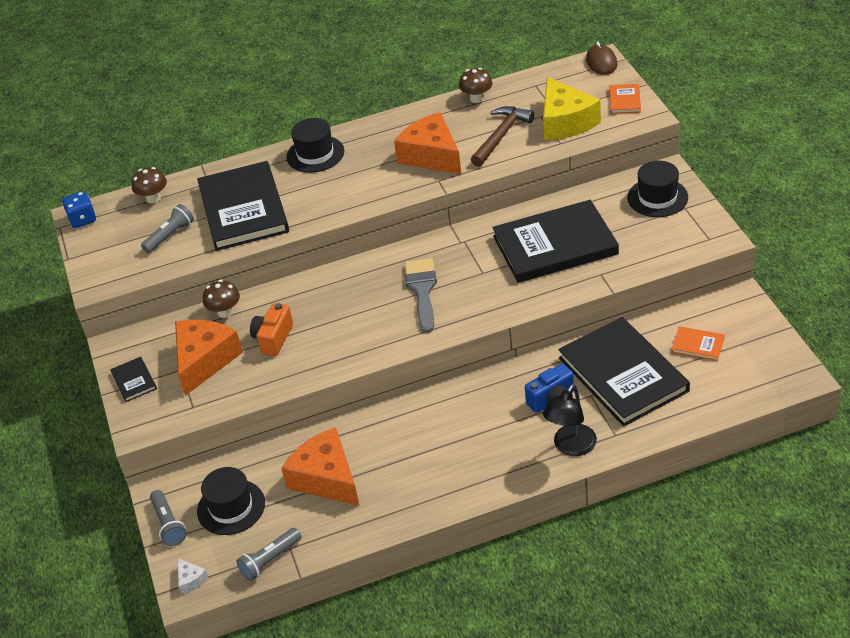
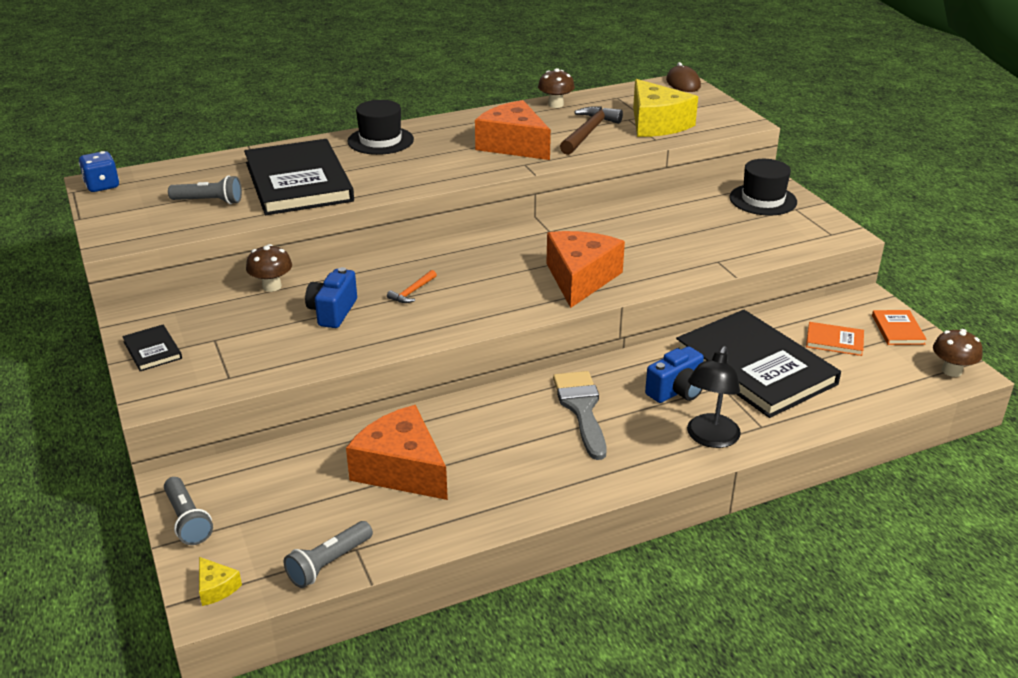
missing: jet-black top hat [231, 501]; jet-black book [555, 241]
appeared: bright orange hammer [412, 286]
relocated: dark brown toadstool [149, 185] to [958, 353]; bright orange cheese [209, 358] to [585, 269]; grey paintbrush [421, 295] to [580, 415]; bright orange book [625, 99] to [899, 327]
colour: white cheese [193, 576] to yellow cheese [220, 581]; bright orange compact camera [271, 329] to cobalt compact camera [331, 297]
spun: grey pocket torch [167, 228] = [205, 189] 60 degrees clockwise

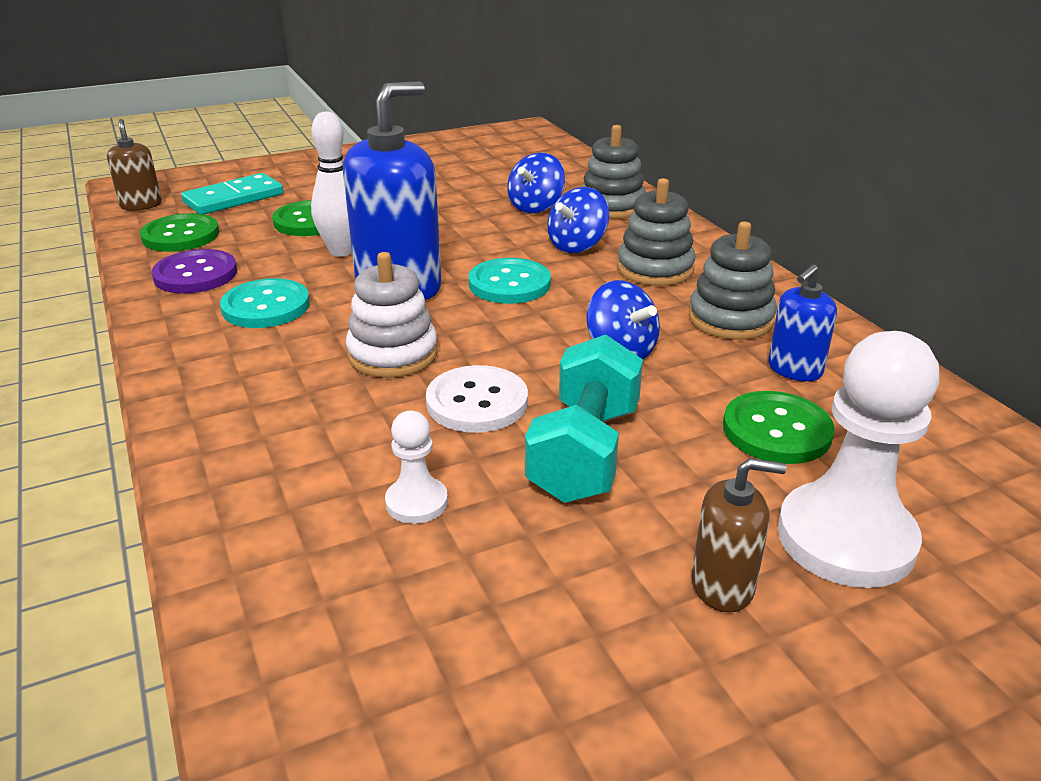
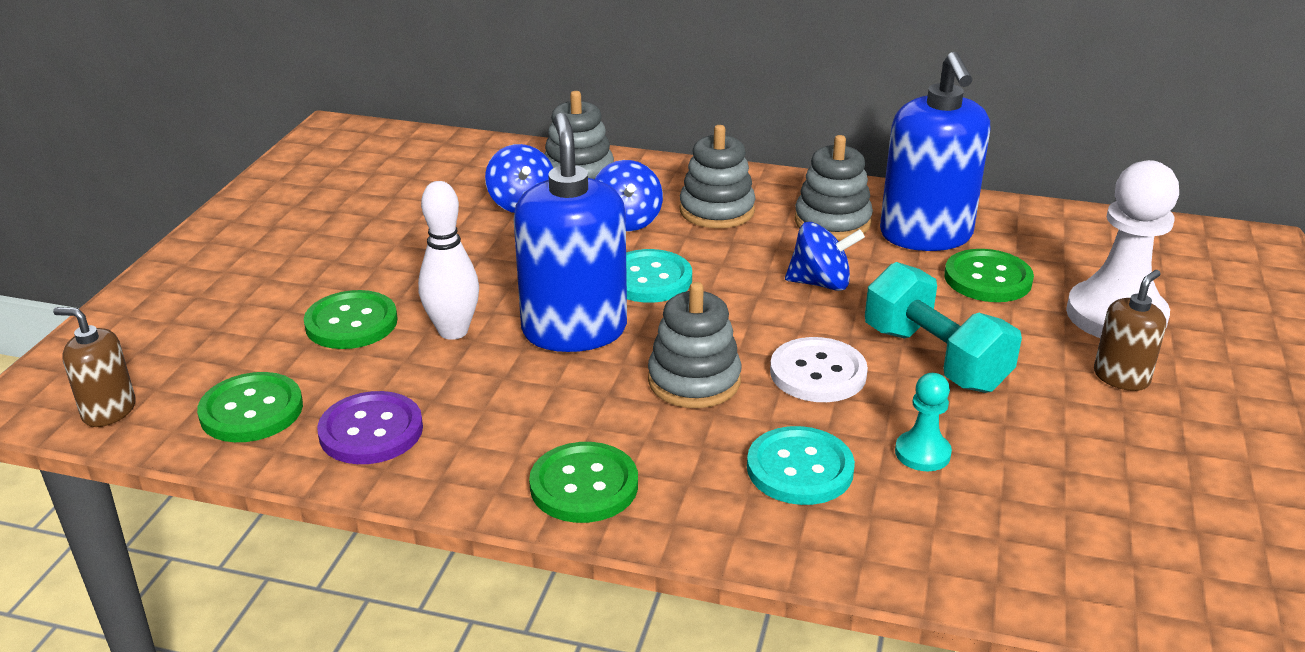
missing: turquoise domino piece [232, 194]
appeared: green shirt button [583, 482]
relocated: turquoise shirt button [265, 303] to [801, 465]
colour: white stacking rings [392, 315] to grey stacking rings [694, 345]; white chess pawn [416, 467] to turquoise chess pawn [923, 422]
size: cobalt soap dispenser [802, 323] = [935, 151] x1.98

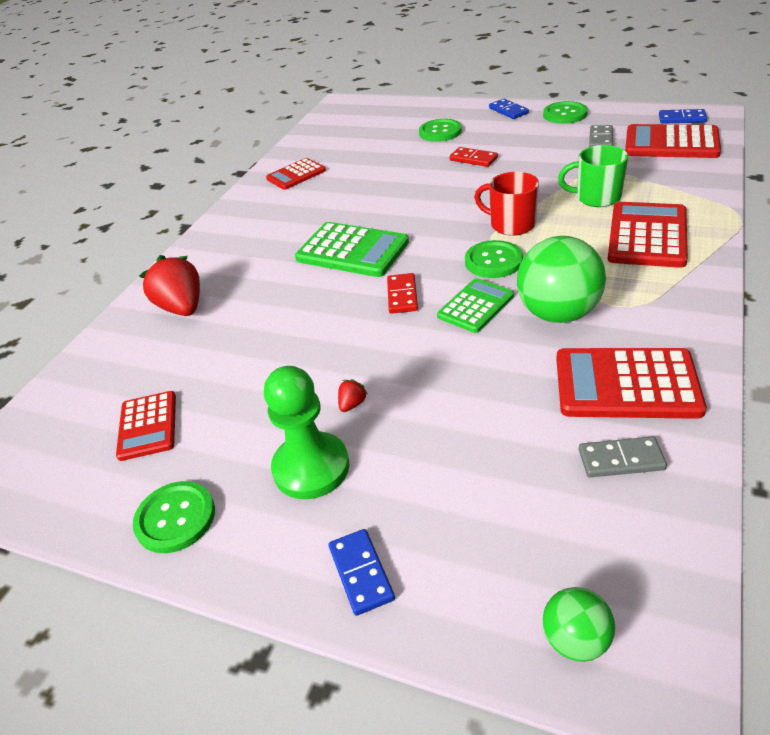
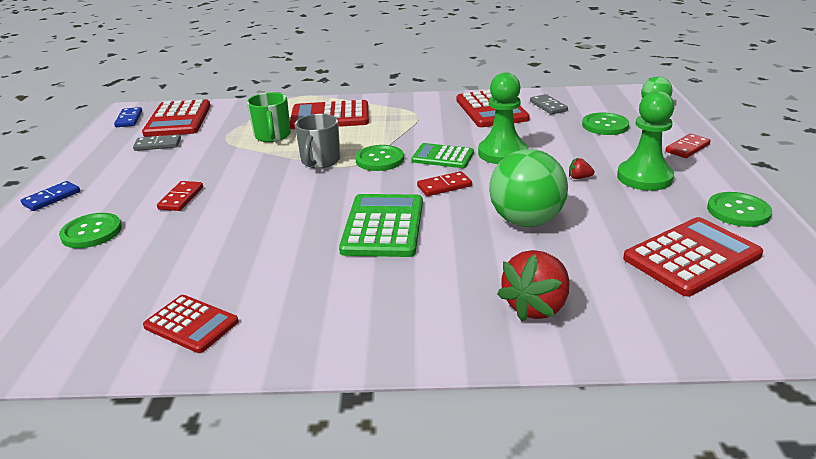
appeared: green chess pawn [503, 118]
relocated: green ball [561, 279] to [528, 188]; green shirt button [565, 112] to [605, 123]
colour: cobalt domino piece [362, 572] to crimson domino piece [688, 145]; crimson coffee mug [506, 204] to grey coffee mug [318, 141]
size: crimson pocket calculator [146, 426] = [693, 257] x1.59

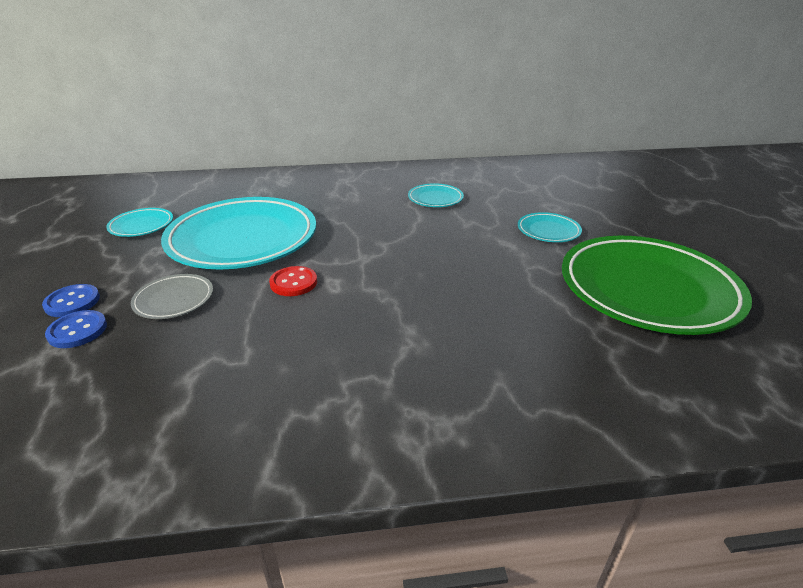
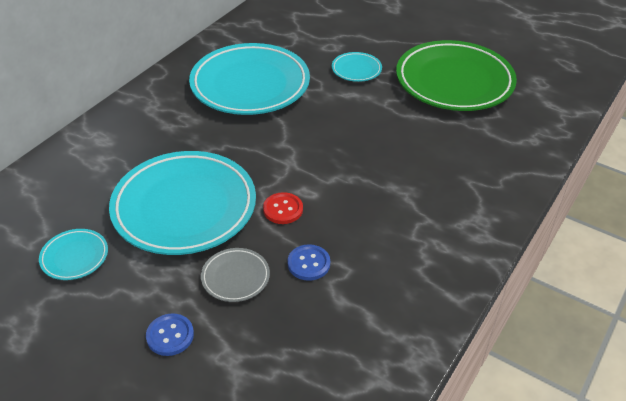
relocated: cobalt shirt button [76, 329] to [308, 262]
size: turquoise plate [436, 195] = [249, 79] x2.30

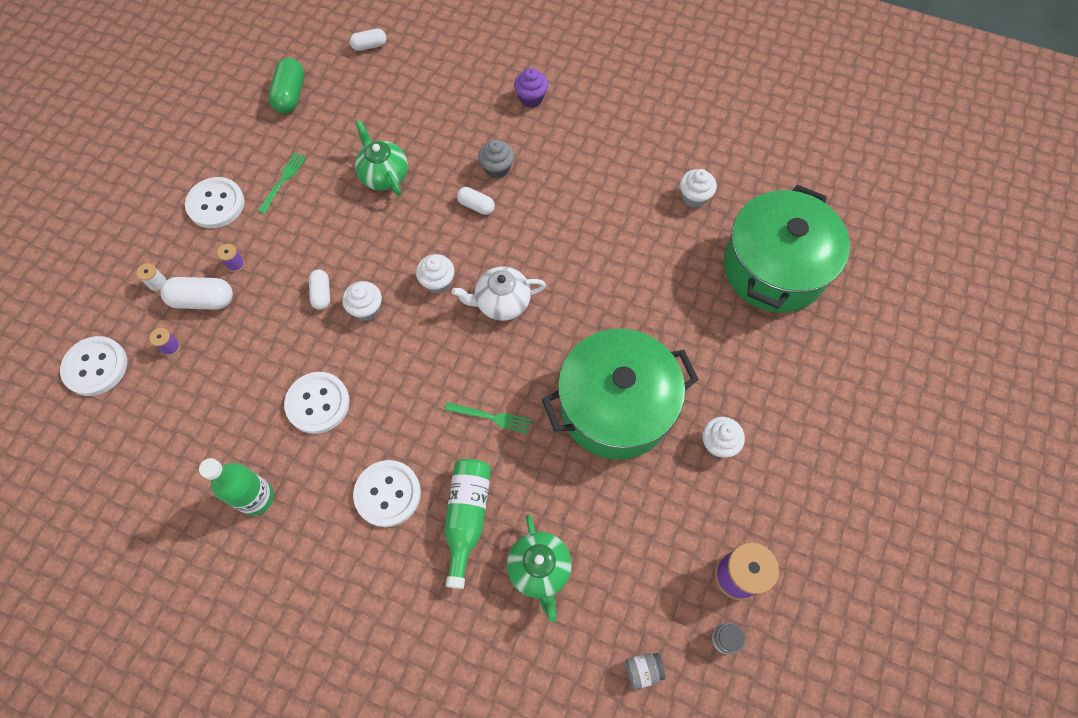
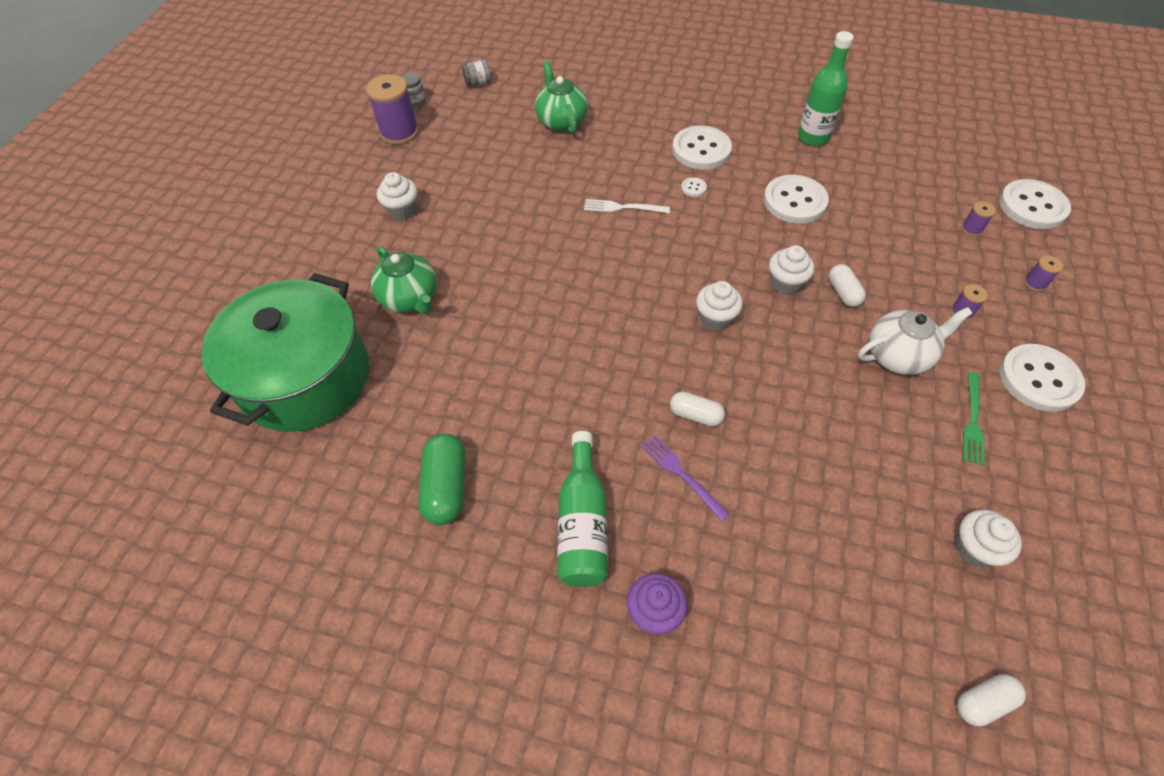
missing: white pill shape [197, 293]; green pot [620, 394]
appeared: white shirt button [694, 187]
relocated: green pill shape [286, 86] to [442, 479]; green china teapot [381, 158] to [404, 280]; green drink bottle [467, 524] to [582, 509]; white china teapot [499, 293] to [915, 341]; white fairy cake [698, 188] to [988, 538]
exchanged: grey fairy cake [496, 159] to purple fork [685, 478]
colour: white bobbin [152, 277] to purple bobbin [1043, 273]; green fork [488, 418] to white fork [627, 206]

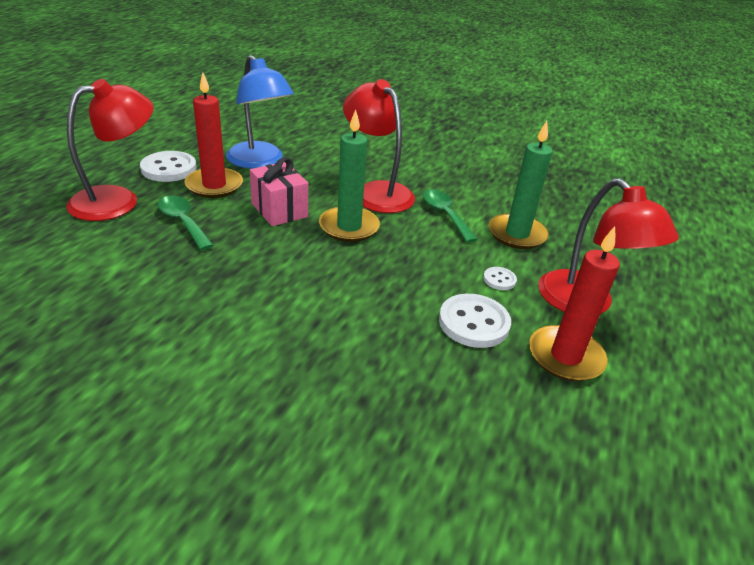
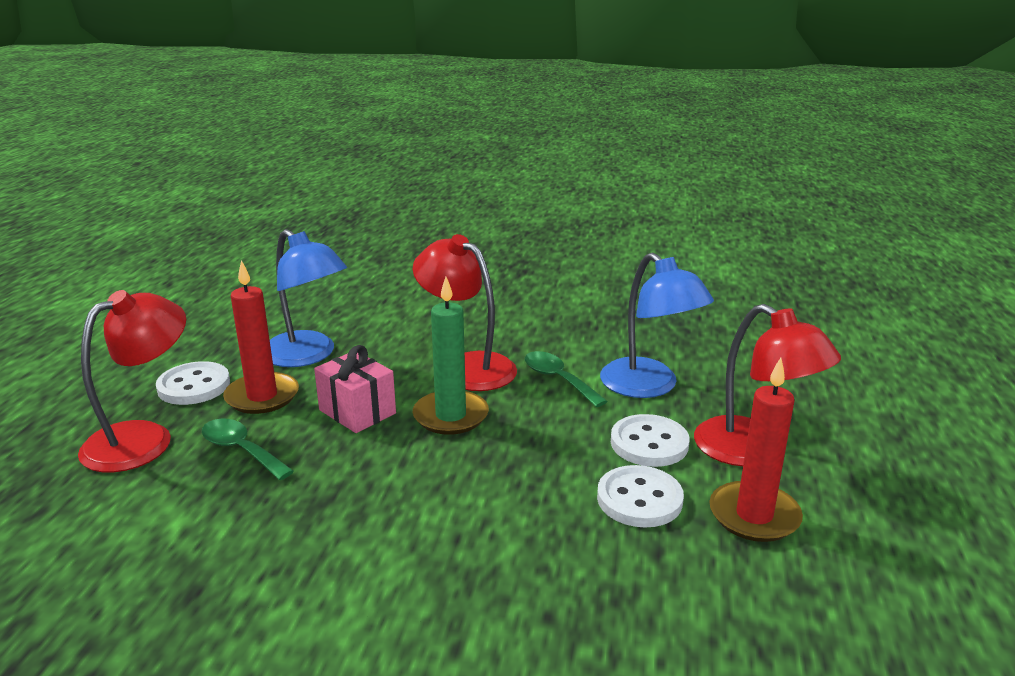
exchanged: green wax candle [520, 185] to cobalt desk lamp [657, 325]
size: white shirt button [500, 278] = [650, 440] x1.96

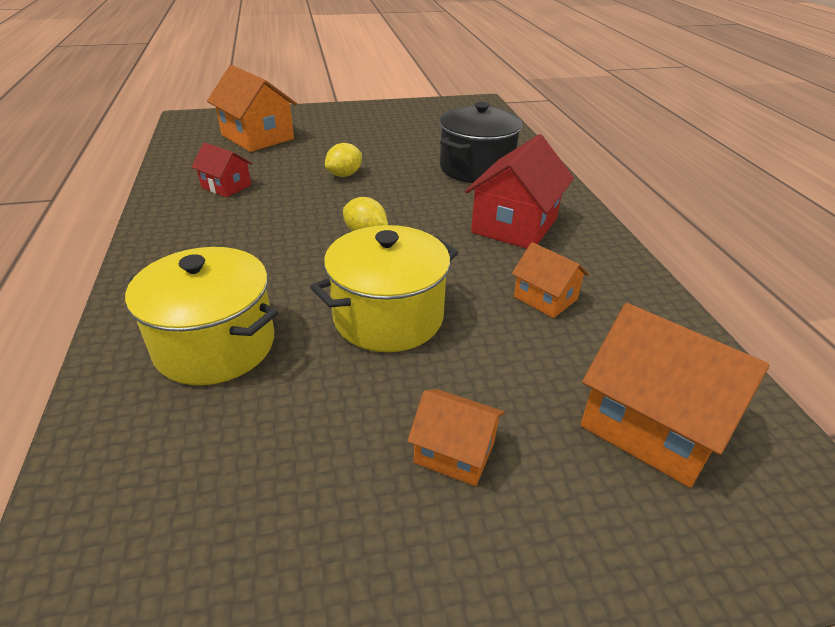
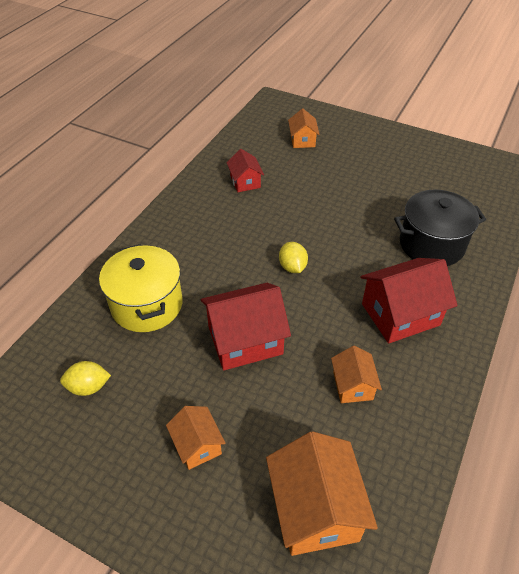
relocated: yellow toy lemon [343, 160] to [85, 378]
exchanged: yellow pot [384, 288] to crimson toy house [246, 326]
size: bright orange toy house [252, 108] = [304, 128] x0.56

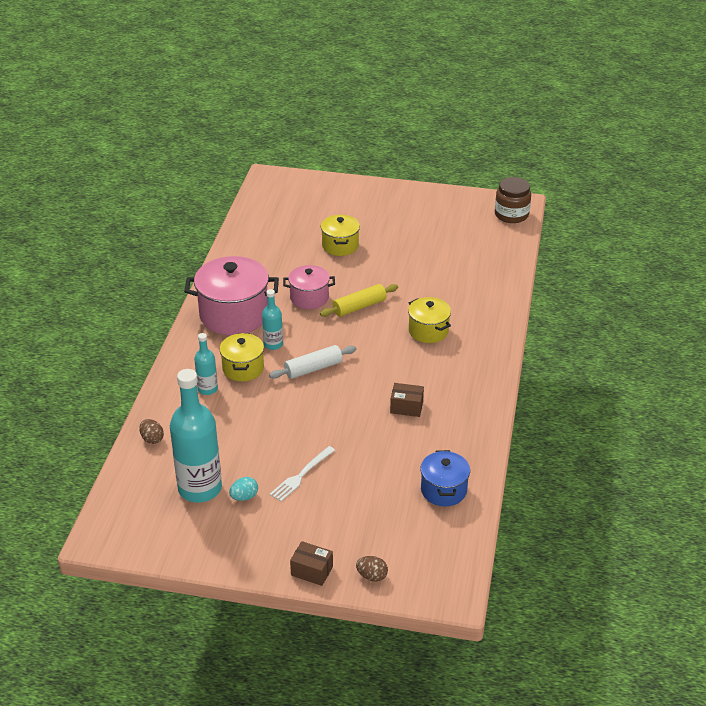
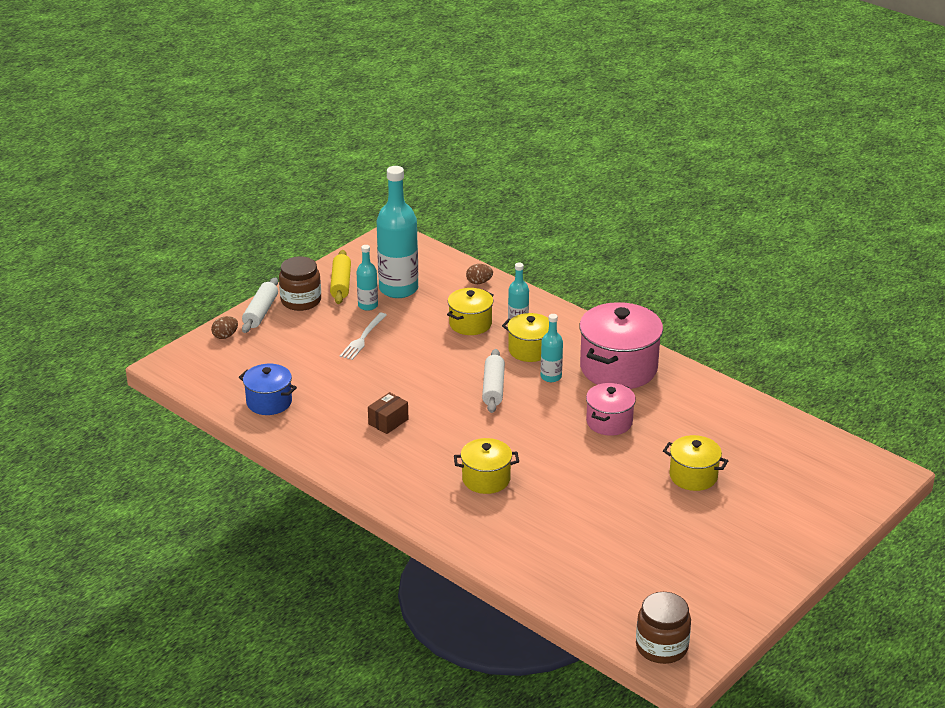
appeared: dark brown jam jar [300, 283]; yellow pot [470, 311]
relocated: yellow pastry roller [359, 300] to [340, 277]
exchanged: turquoise toy egg [243, 489] to turquoise drink bottle [367, 278]; dark brown box [311, 563] to white pastry roller [260, 305]
spun: white fork [302, 474] = [363, 336] 135 degrees counterclockwise

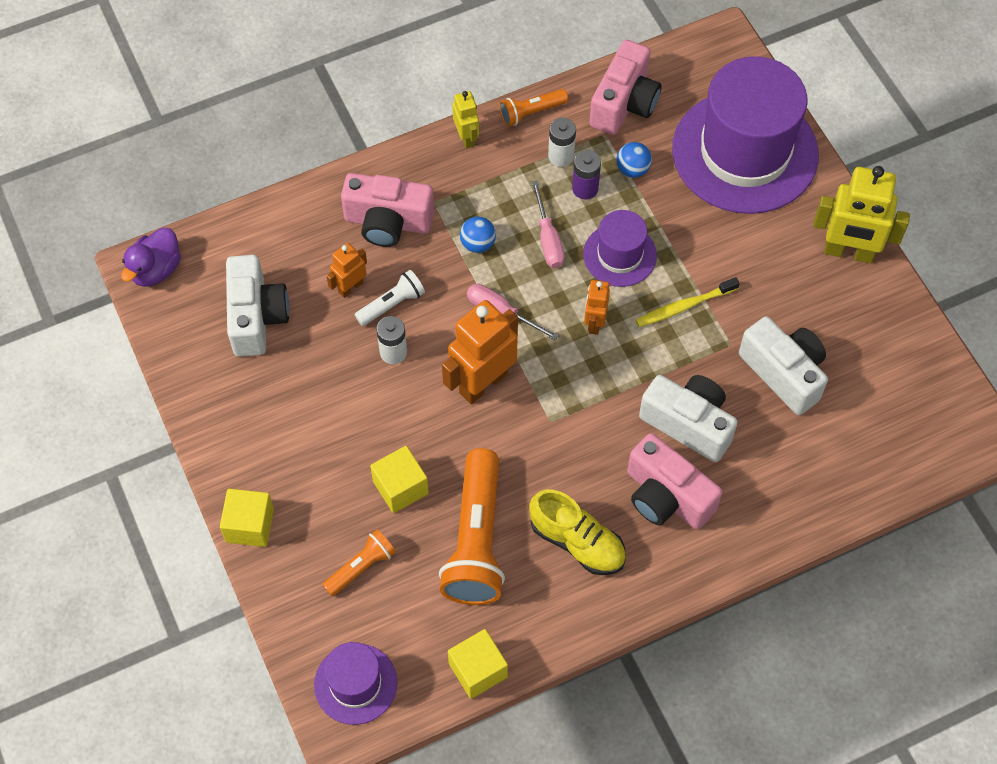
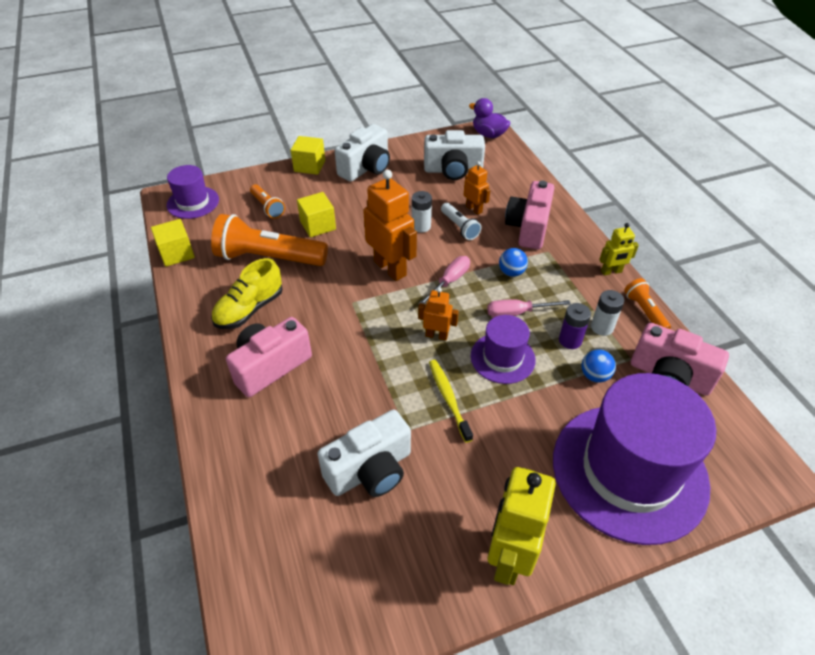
relocated: white compact camera [688, 418] to [362, 153]

